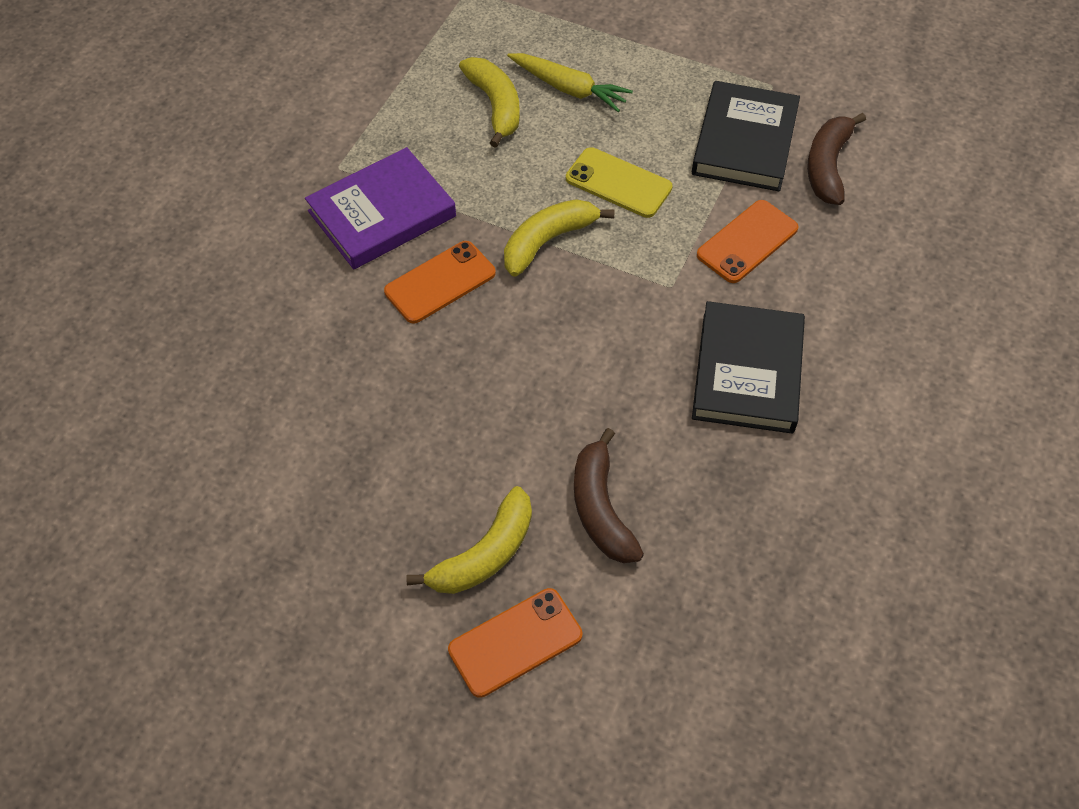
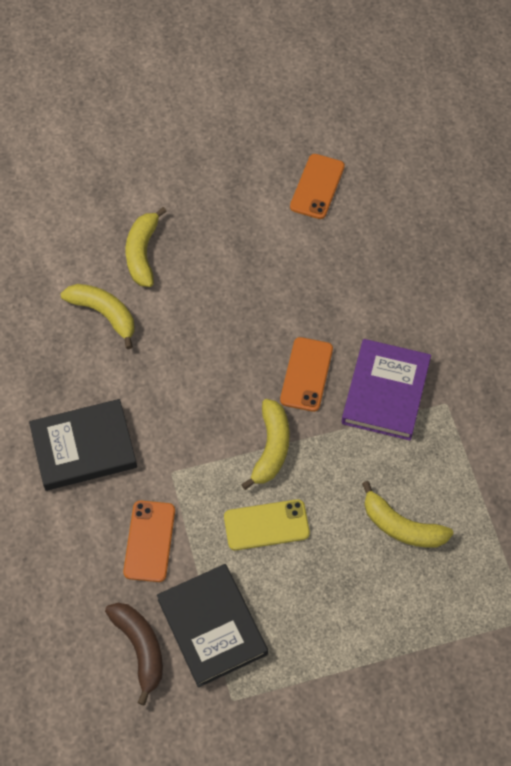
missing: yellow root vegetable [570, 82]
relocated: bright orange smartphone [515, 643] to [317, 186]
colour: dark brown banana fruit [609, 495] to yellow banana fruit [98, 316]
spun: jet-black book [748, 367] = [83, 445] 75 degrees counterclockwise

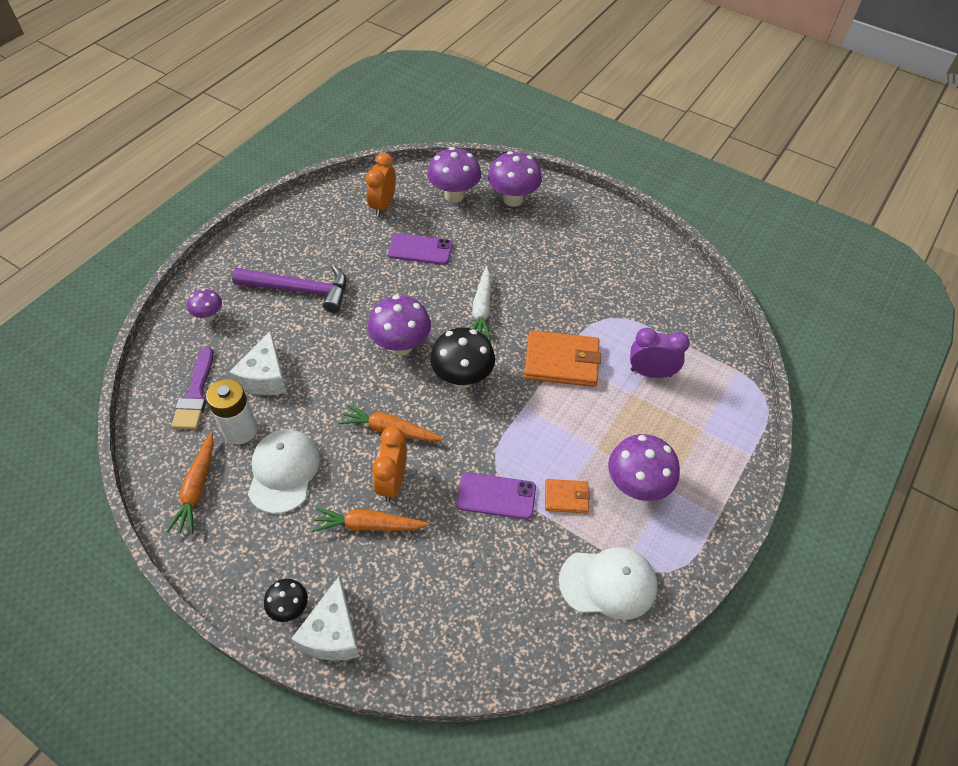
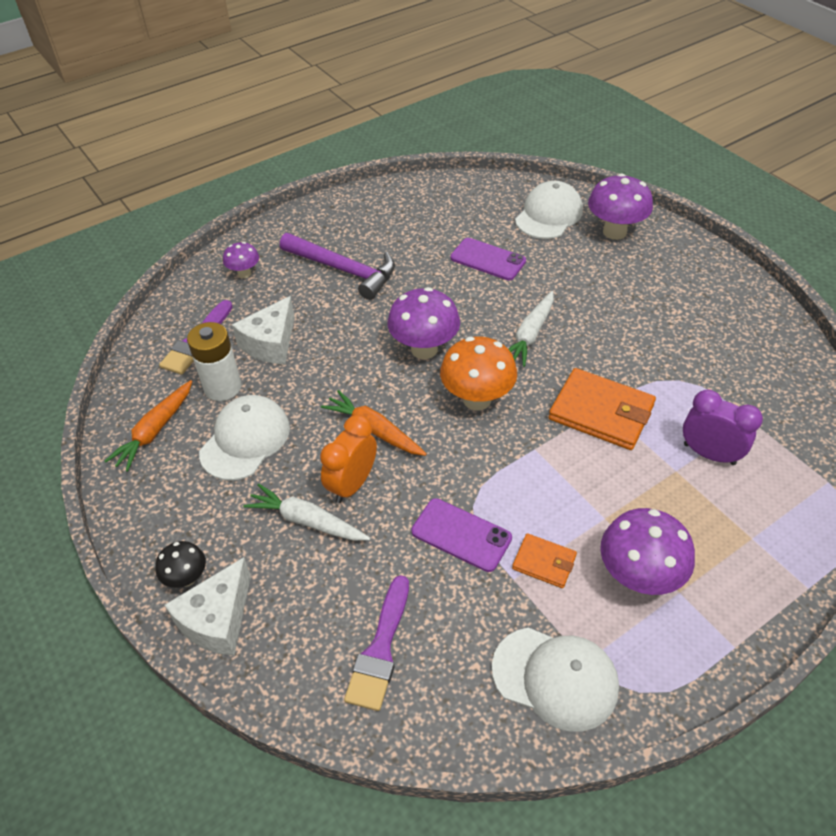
missing: bright orange alarm clock [381, 185]
appeared: purple paintbrush [376, 643]
exchanged: purple toadstool [454, 175] to white baseball cap [549, 210]
colour: bright orange root vegetable [370, 519] to white root vegetable [306, 512]; jet-black toadstool [462, 358] to bright orange toadstool [478, 373]

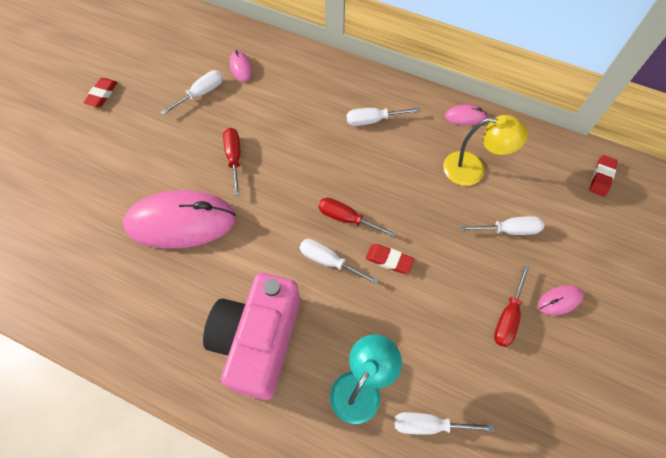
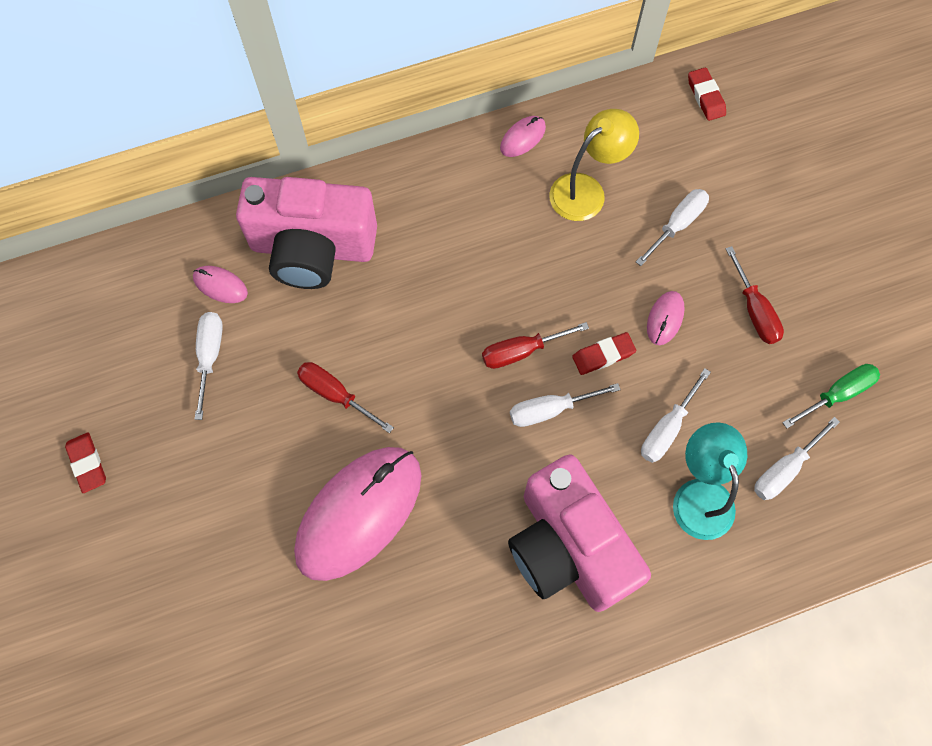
appeared: rosy compact camera [306, 233]; green screwdriver [831, 396]
relocated: white screwdriver [383, 117] to [676, 415]; rosy mouse [561, 300] to [666, 318]

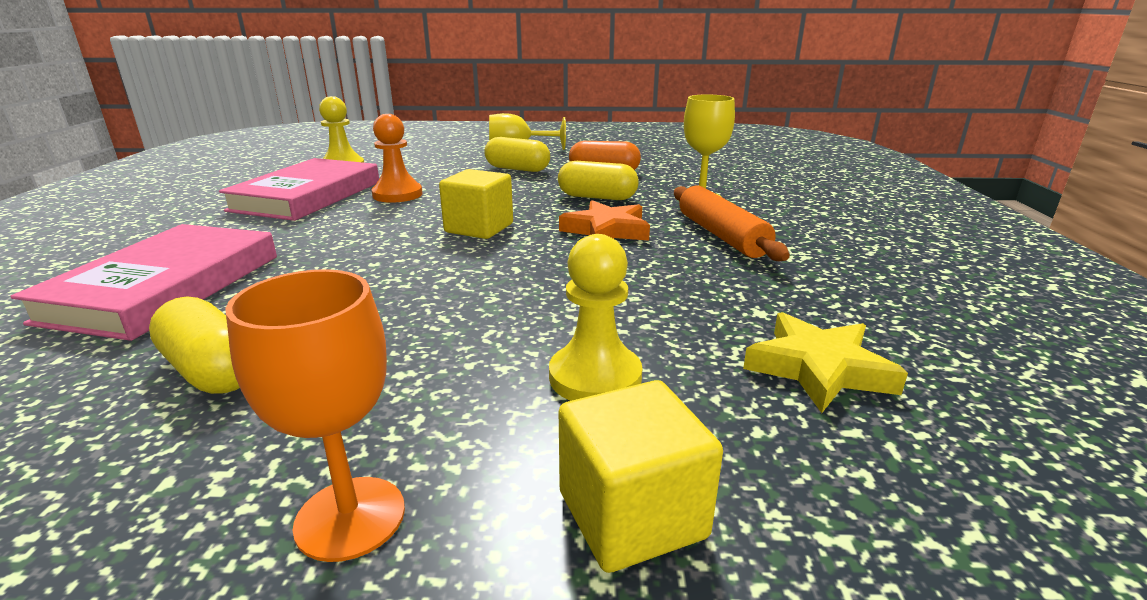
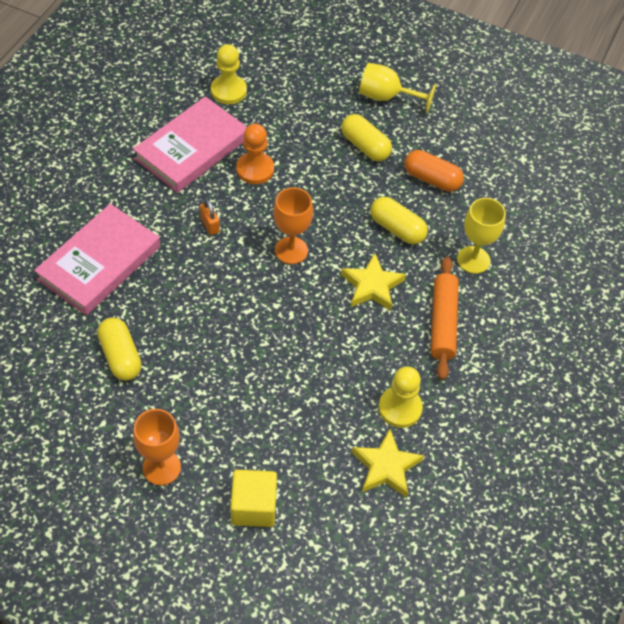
appeared: bright orange small lock [210, 217]
relocated: yellow chess pawn [595, 317] to [401, 397]
exchanged: yellow cube [476, 204] to bright orange wine glass [293, 225]
colour: bright orange star shape [604, 220] to yellow star shape [373, 282]

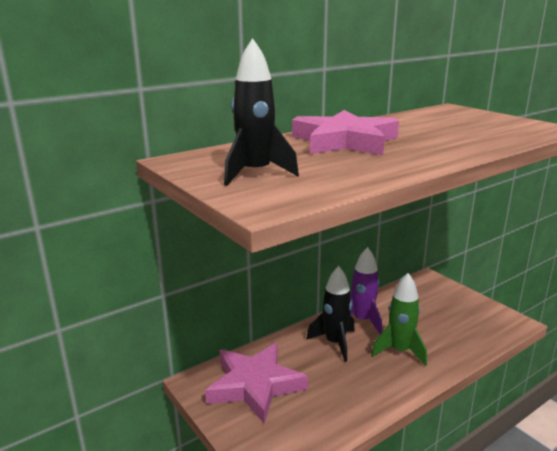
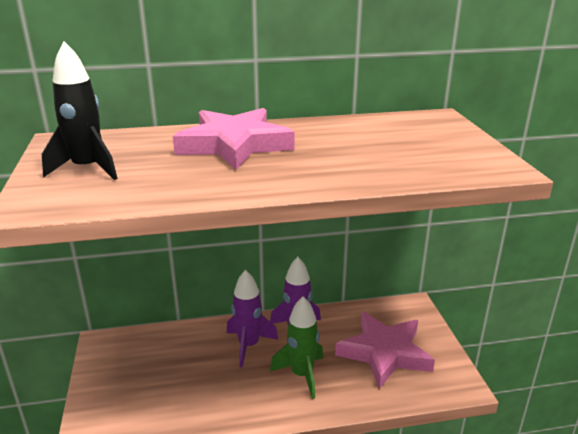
relocated: rosy star shape [256, 383] to [385, 350]
colour: jet-black rocket [330, 314] to purple rocket [252, 318]

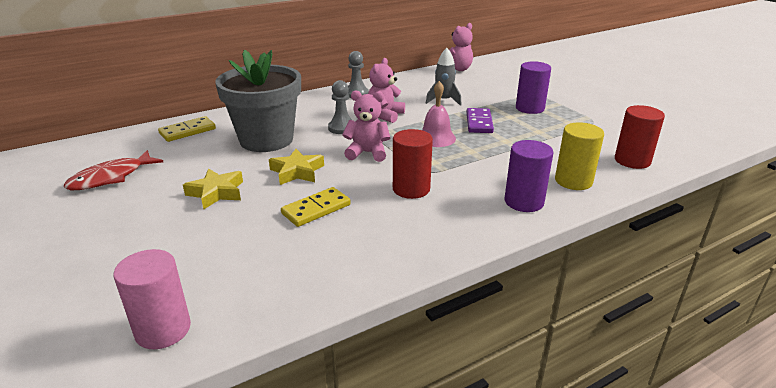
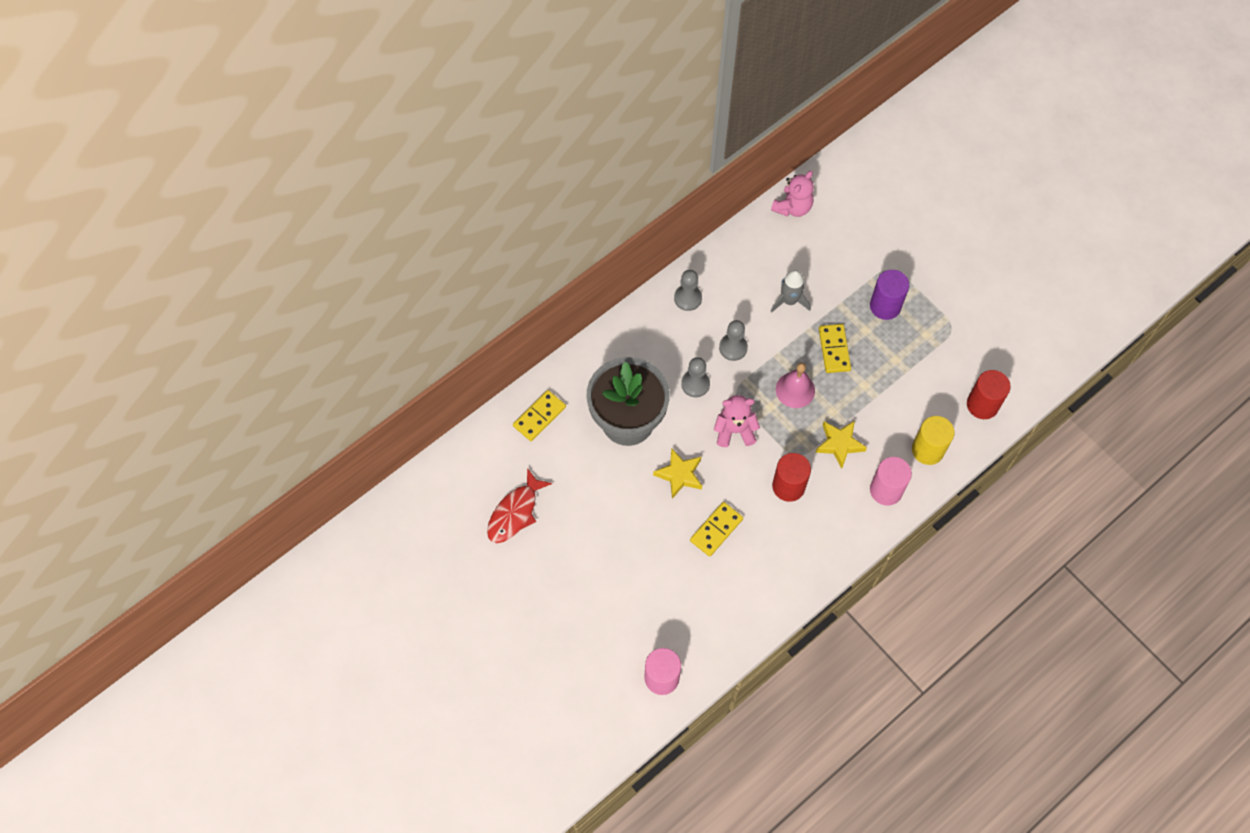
relocated: yellow star shape [213, 188] to [841, 445]
exchanged: rosy teddy [386, 90] to grey chess pawn [733, 340]
colour: purple domino piece [480, 120] to yellow domino piece [835, 348]; purple cylinder shape [529, 176] to rosy cylinder shape [891, 481]

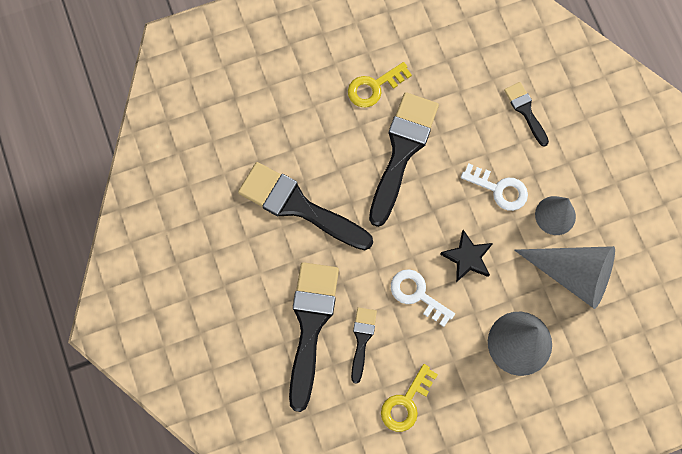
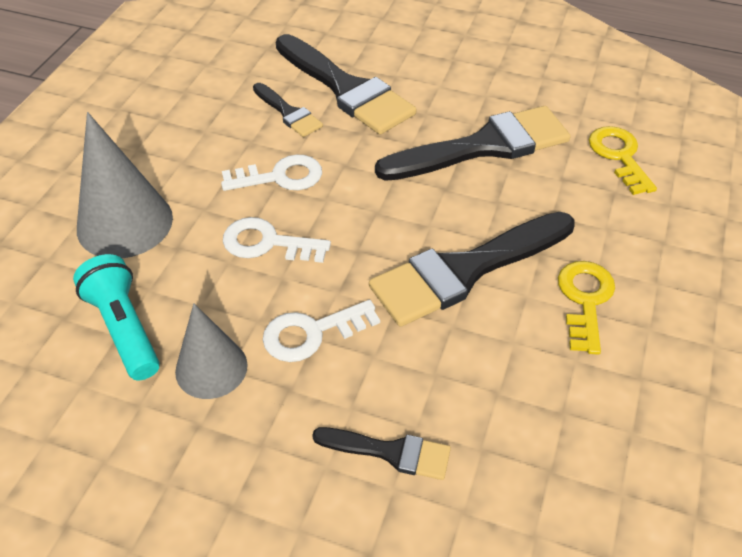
relocated: yellow latchkey [409, 398] to [623, 160]
exchanged: jet-black star shape [466, 256] to white latchkey [277, 240]; grey cone [564, 277] to turquoise pocket torch [116, 317]
spun: jet-black paintbrush [404, 159] = [471, 269] 90 degrees clockwise

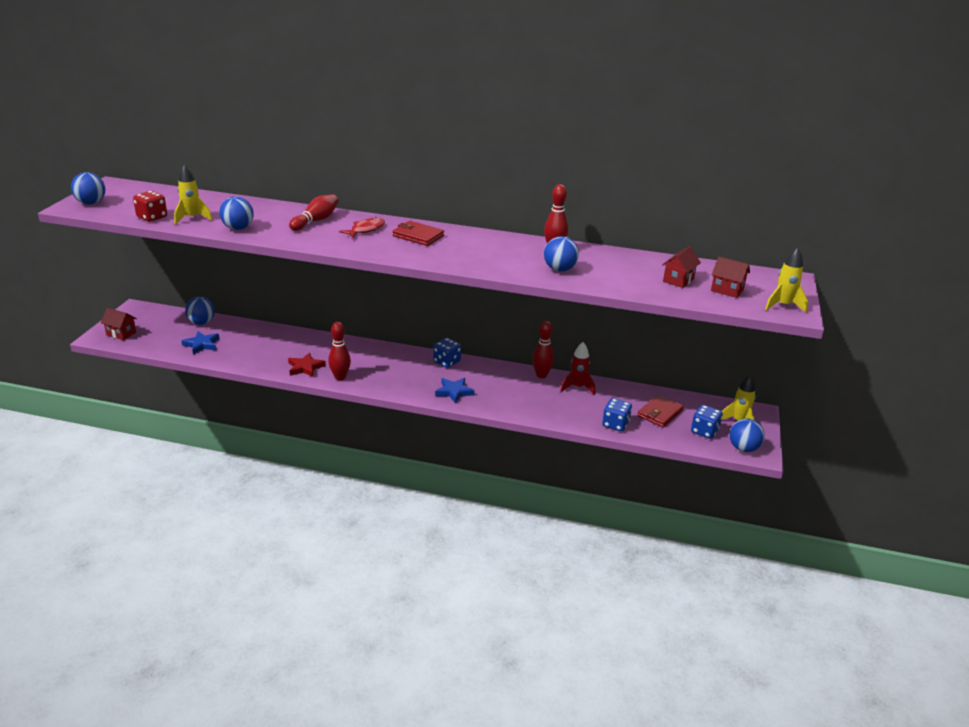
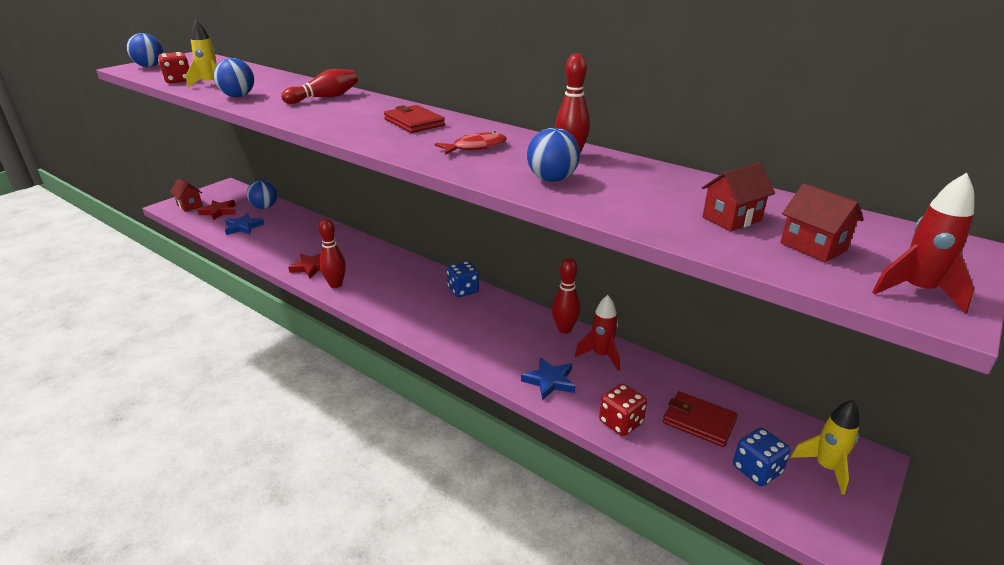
missing: cobalt ball [747, 435]
appeared: crimson star shape [217, 210]
relocated: crimson toy fish [362, 227] to [471, 142]; cobalt star shape [454, 391] to [548, 378]
colour: cobalt game die [617, 415] to crimson game die [623, 409]; yellow rocket [786, 280] to crimson rocket [923, 243]
spun: crimson billfold [661, 410] = [700, 419] 60 degrees clockwise

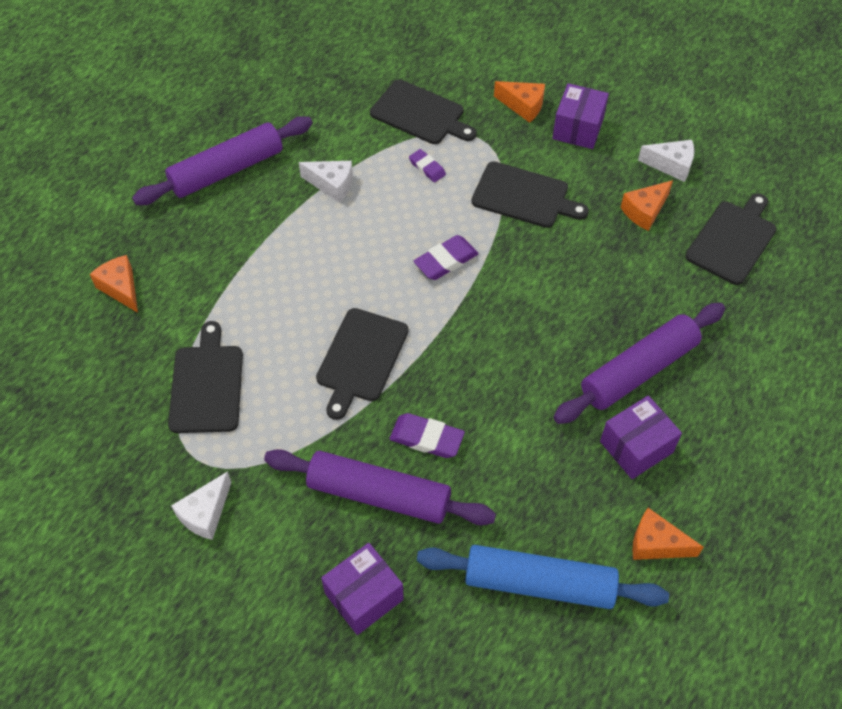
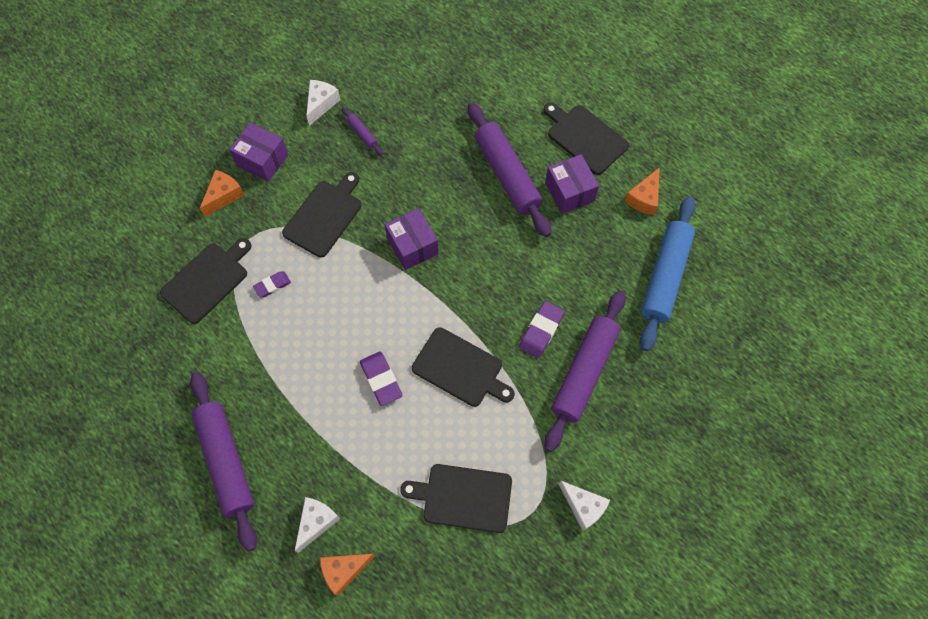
relocated: white cheese [326, 181] to [317, 525]; purple box [362, 589] to [412, 239]; purple pencil eraser [446, 257] to [381, 379]; jet-black cutting board [731, 239] to [586, 138]
exchanged: bright orange cheese [647, 205] to purple pastry roller [362, 131]

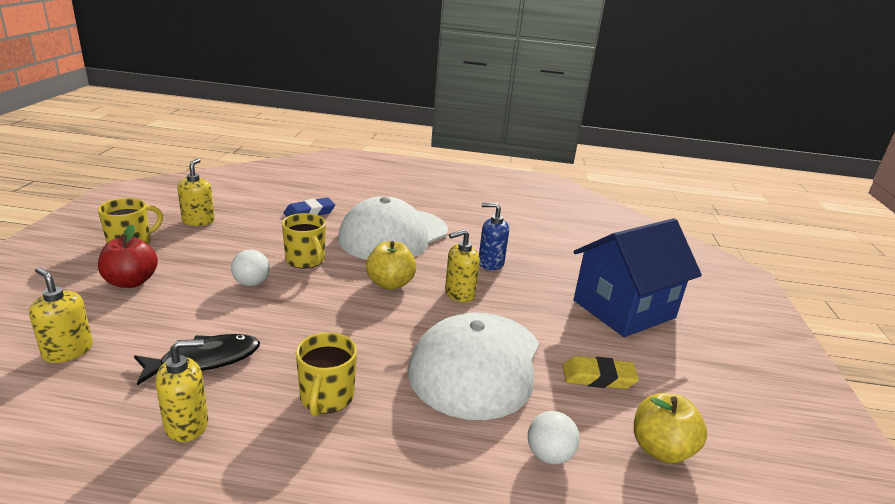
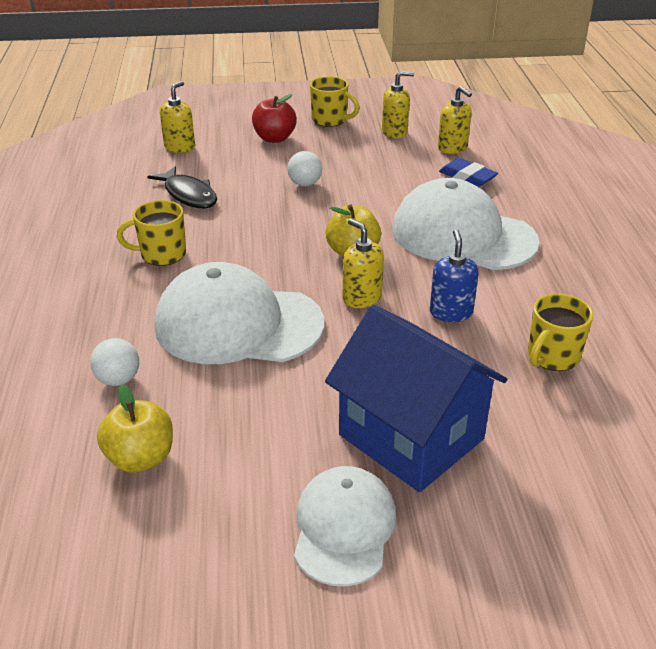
missing: yellow pencil eraser [601, 372]
appeared: white baseball cap [345, 526]
relocated: yellow soap dispenser [181, 390] to [455, 120]; yellow coffee mug [304, 241] to [560, 332]

